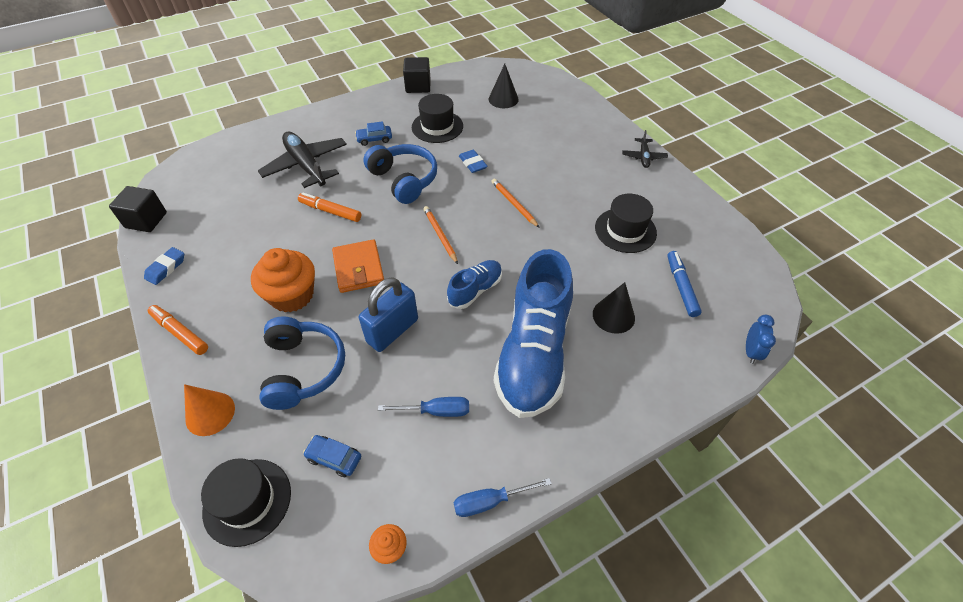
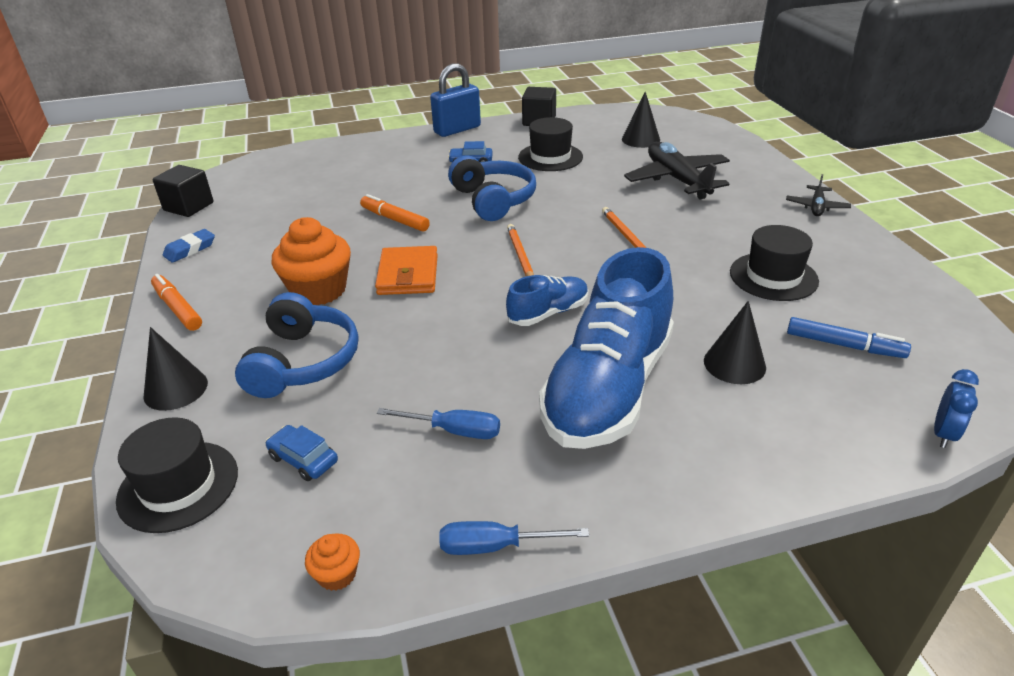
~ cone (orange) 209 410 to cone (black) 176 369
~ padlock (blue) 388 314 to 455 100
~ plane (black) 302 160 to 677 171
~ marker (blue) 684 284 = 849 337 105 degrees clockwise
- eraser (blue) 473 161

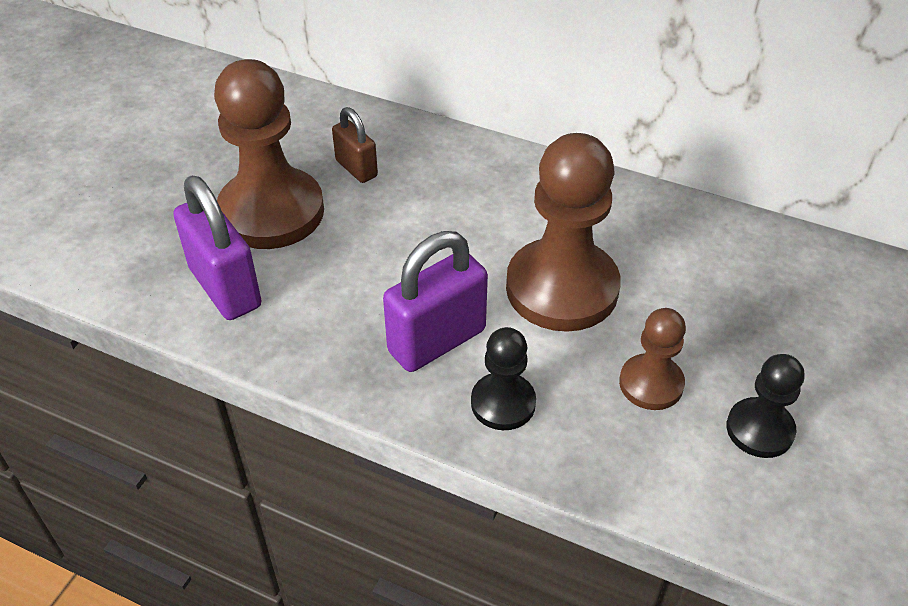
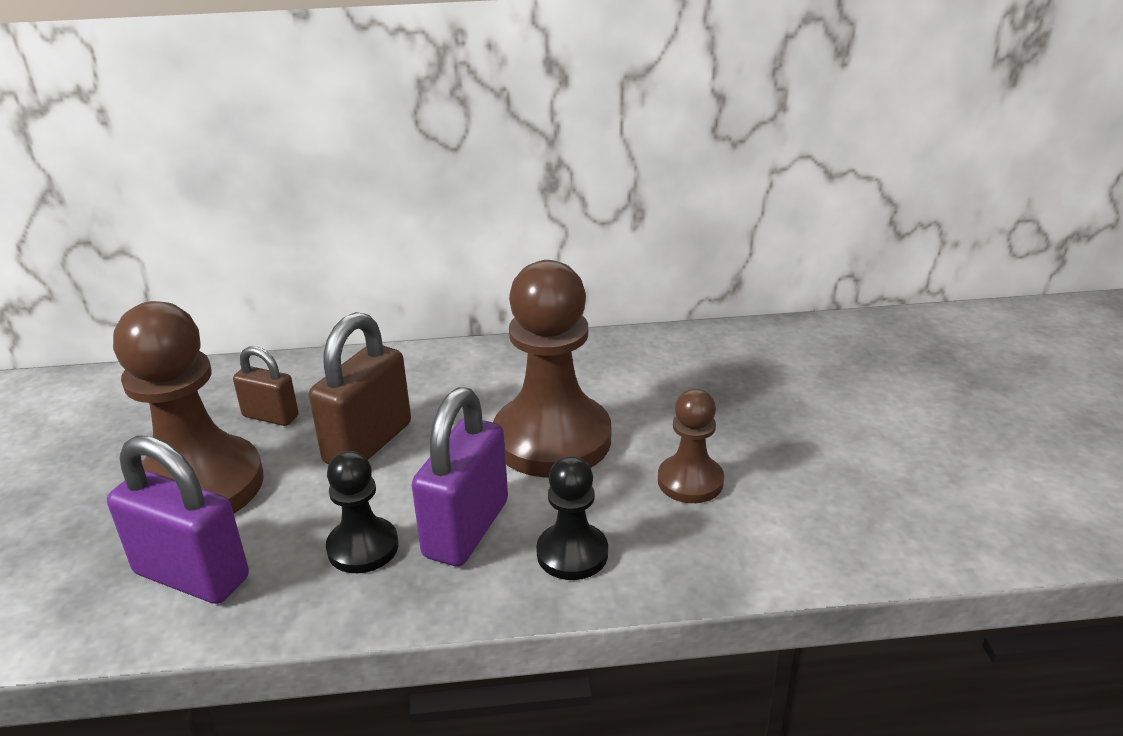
+ padlock (brown) 360 388
~ pawn (black) 765 406 to 362 512

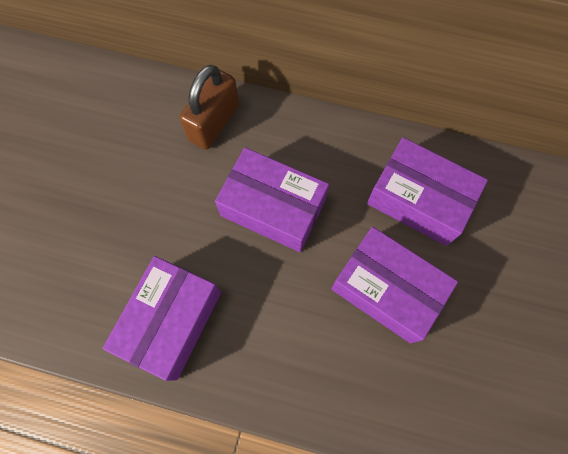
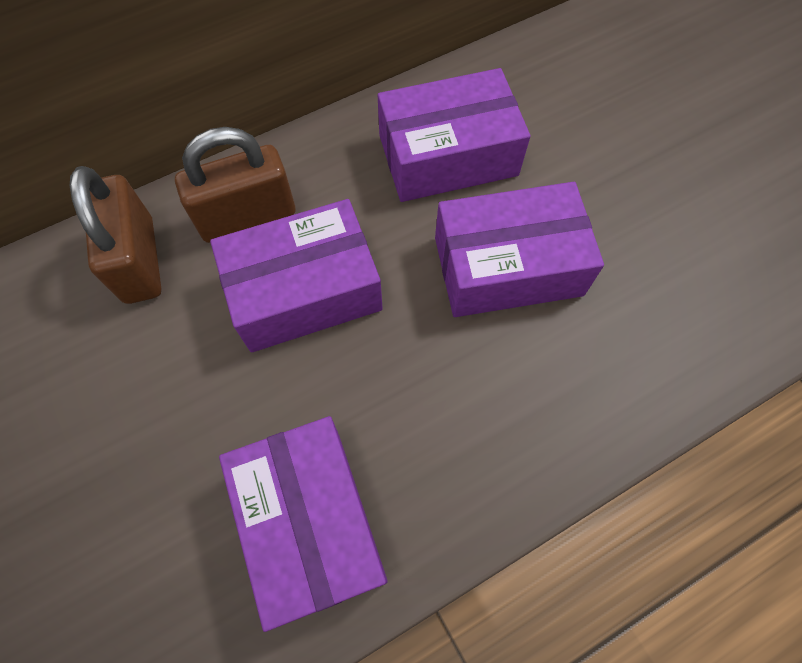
+ padlock (brown) 235 185

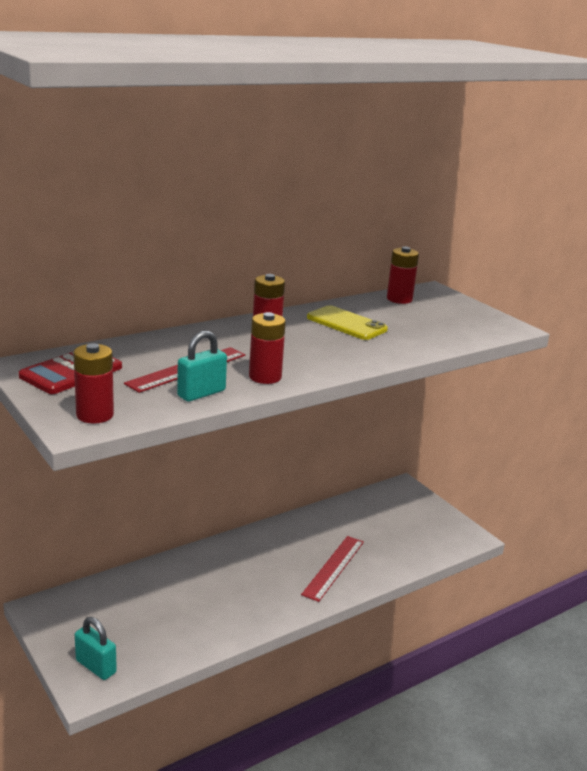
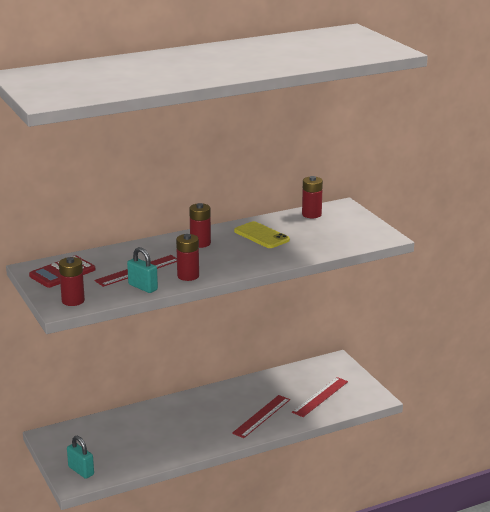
~ padlock (turquoise) 202 366 = 142 270 75 degrees clockwise
+ ruler (red) 320 397

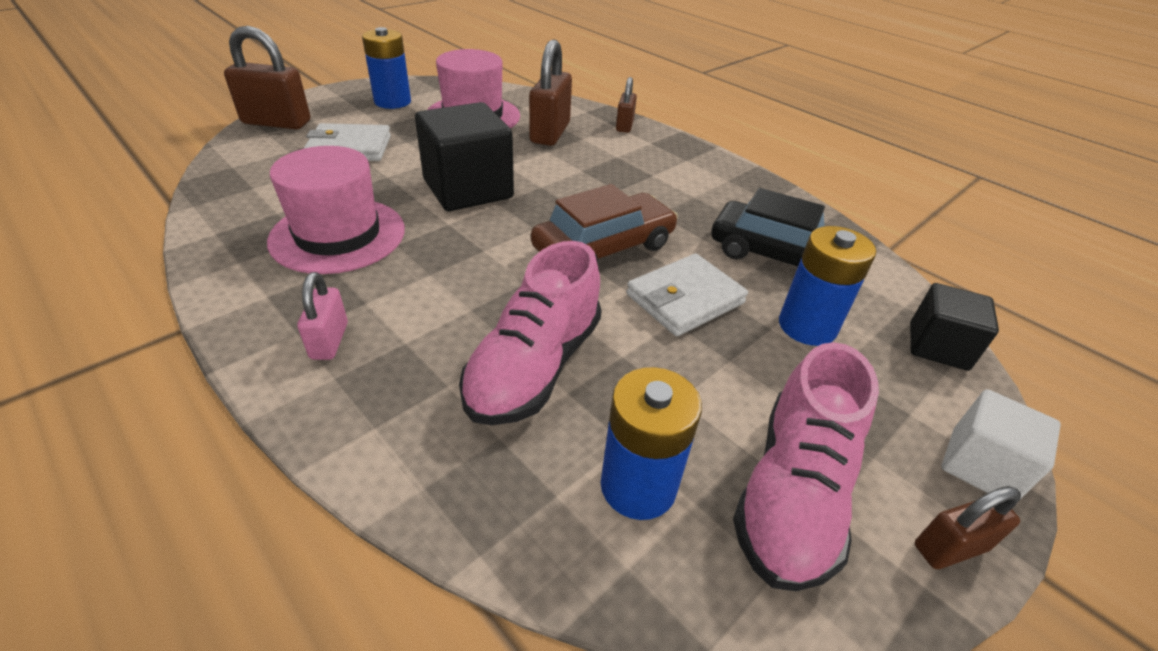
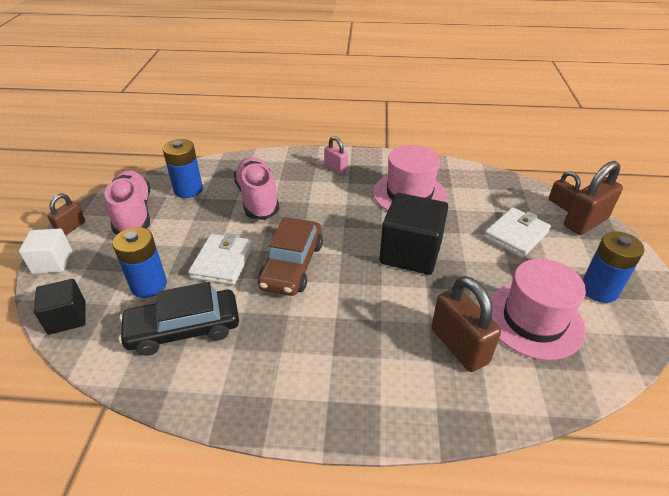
~ padlock (brown) 626 105 to 565 191

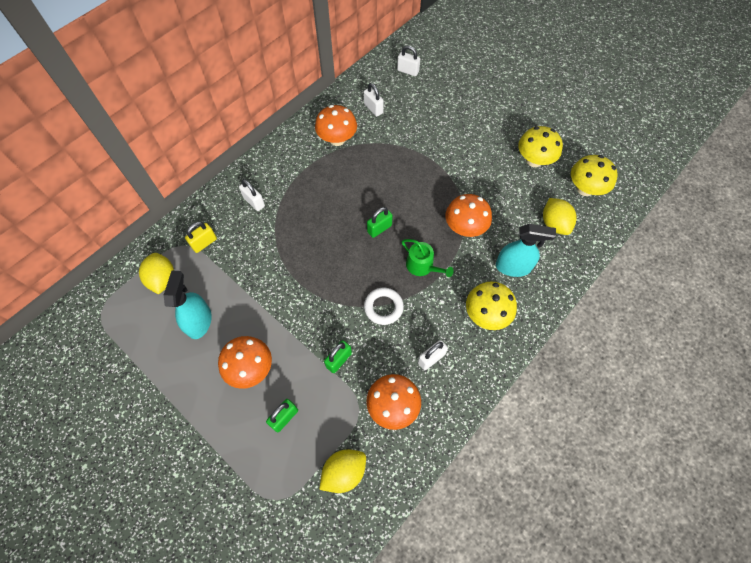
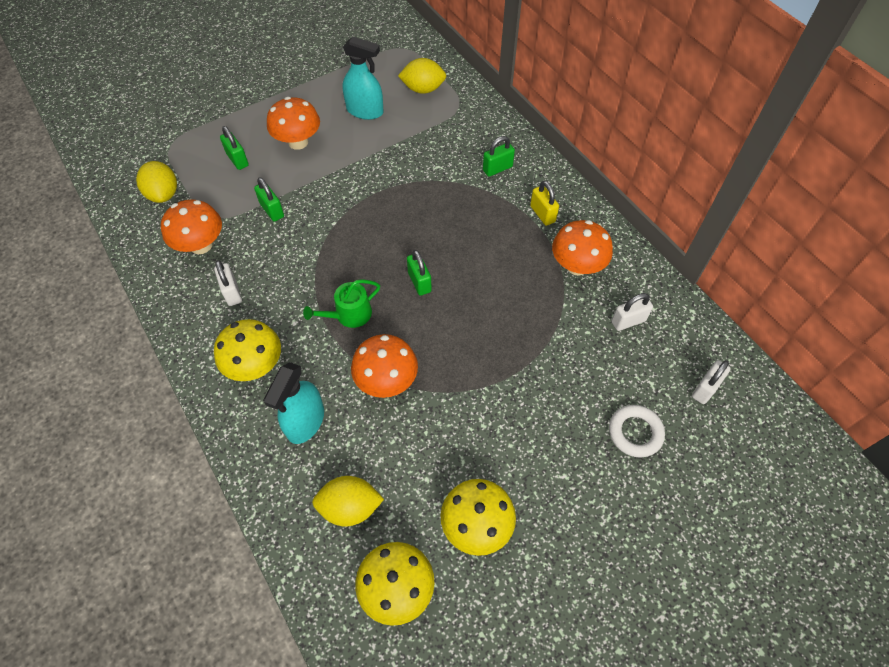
~ padlock (white) 252 195 to padlock (green) 499 156
~ padlock (yellow) 201 237 to 544 203
~ ring (white) 384 306 to 637 431

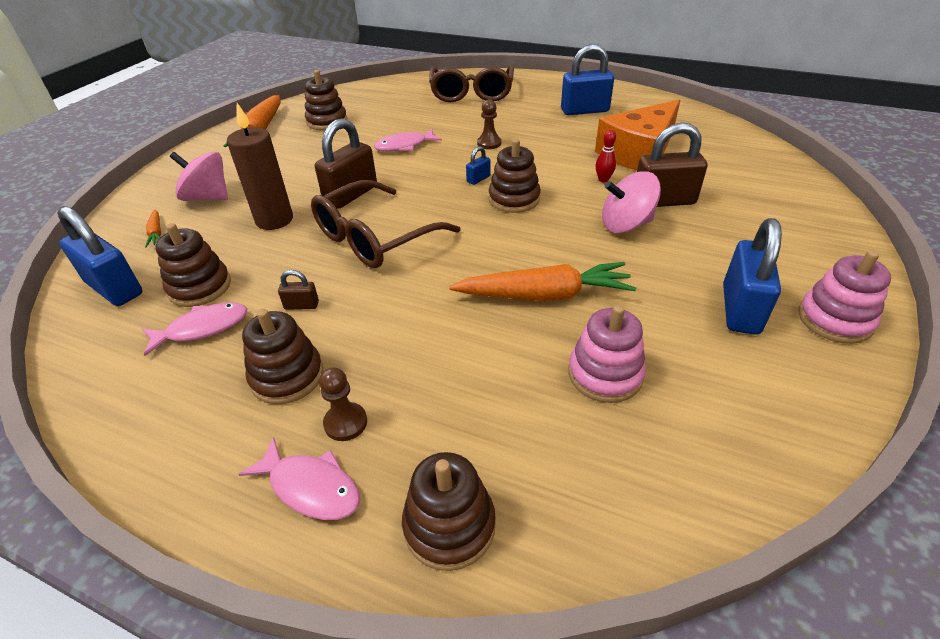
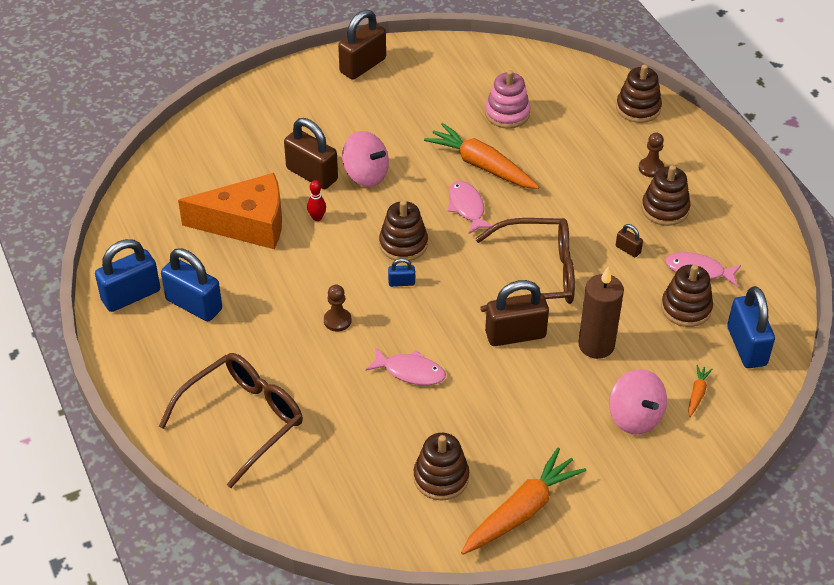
~ padlock (blue) 752 276 to 127 275
~ stacking toy (pink) 845 297 to padlock (brown) 362 45
~ fish (pink) 299 478 to 470 207

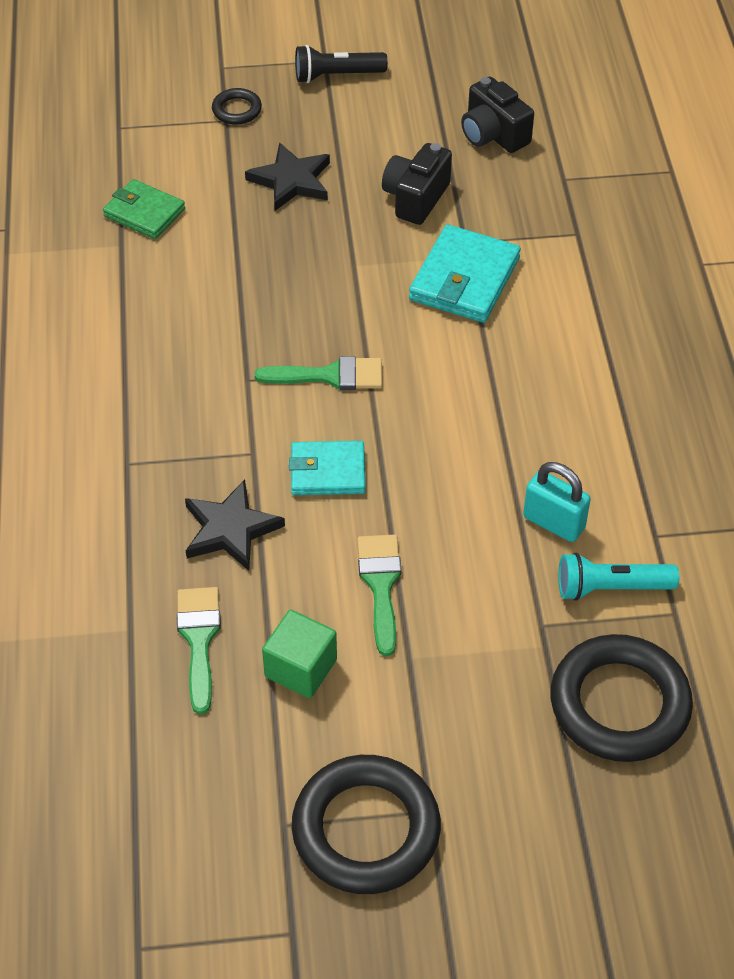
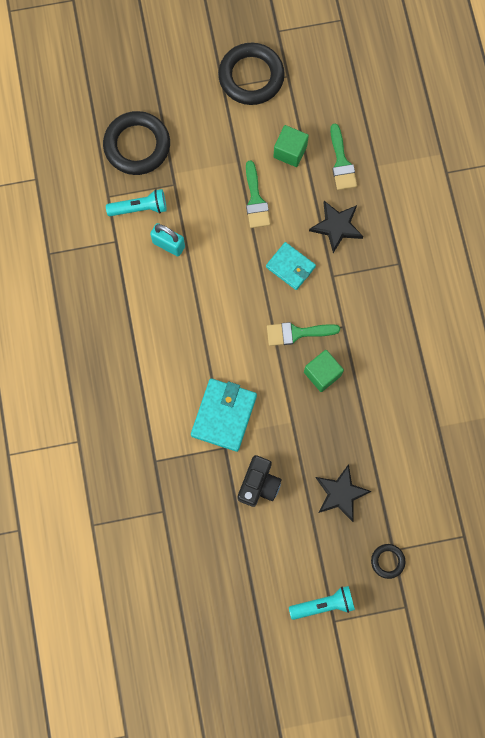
~ wallet (turquoise) 327 468 = 291 266 45 degrees clockwise
~ flashlight (black) 341 64 to flashlight (turquoise) 322 603
+ cube (green) 324 371
- wallet (green) 144 209
- camera (black) 497 115

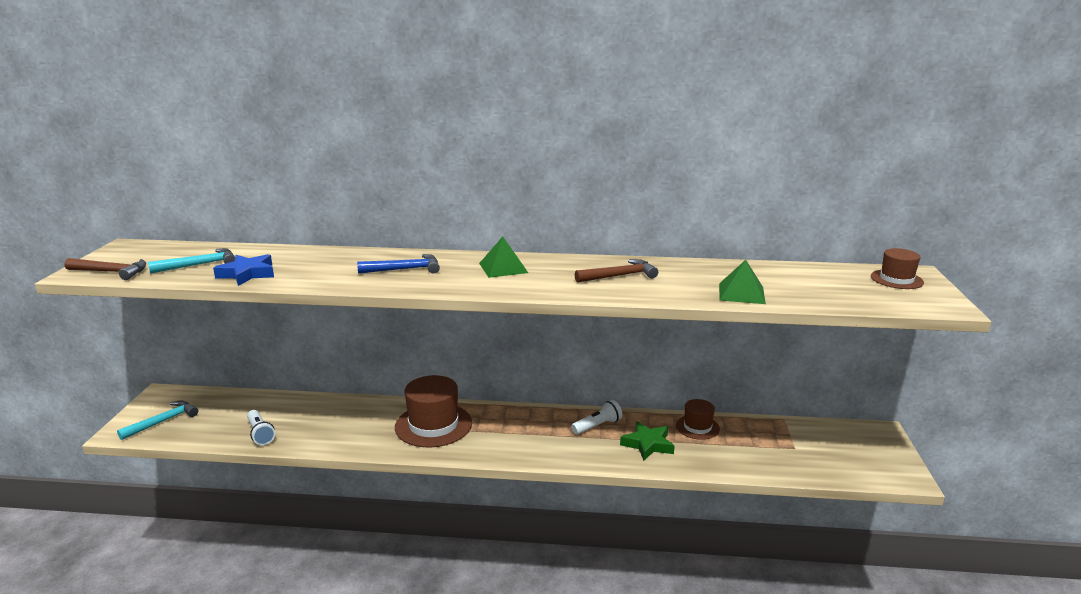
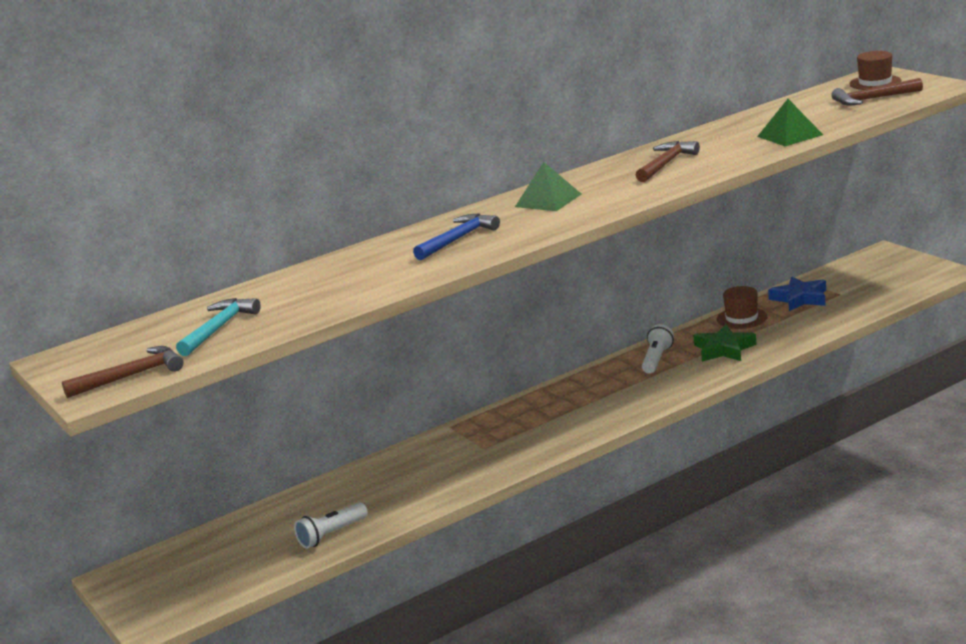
~ flashlight (white) 261 427 = 331 525 120 degrees clockwise
~ star (blue) 243 270 to 797 294
+ hammer (brown) 877 91
- hammer (turquoise) 157 420
- hat (brown) 433 411

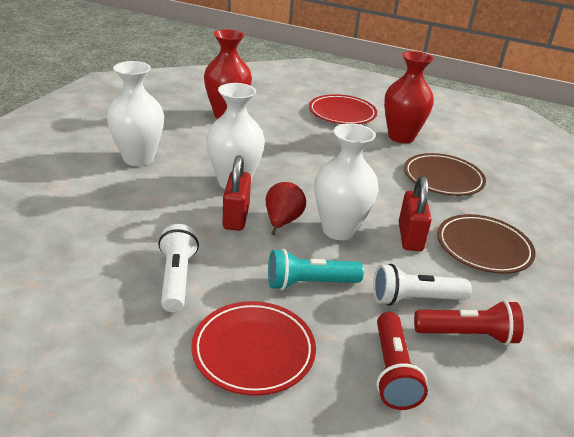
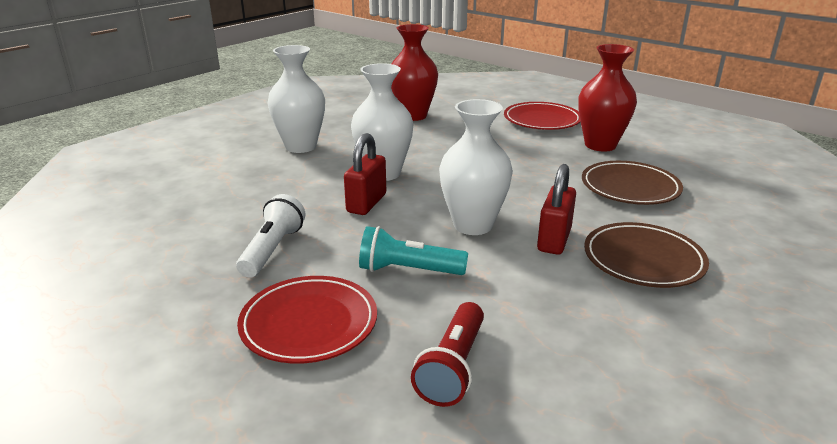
- pear (red) 286 208
- flashlight (white) 422 285
- flashlight (red) 469 322

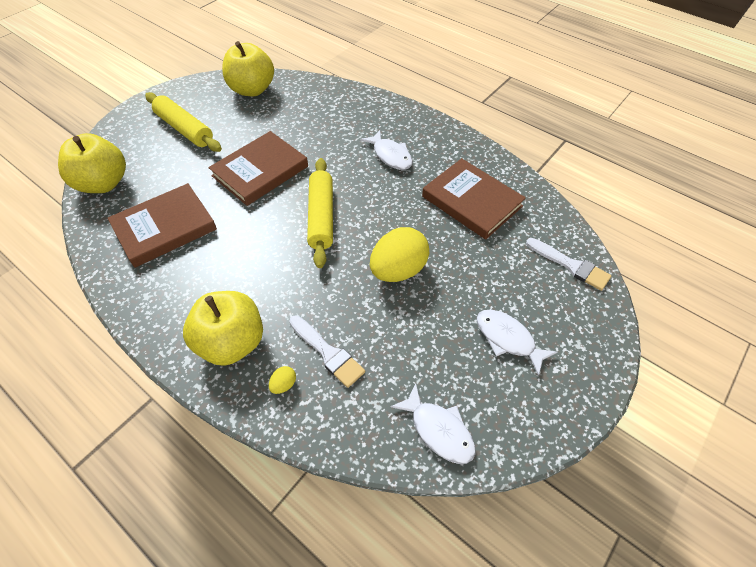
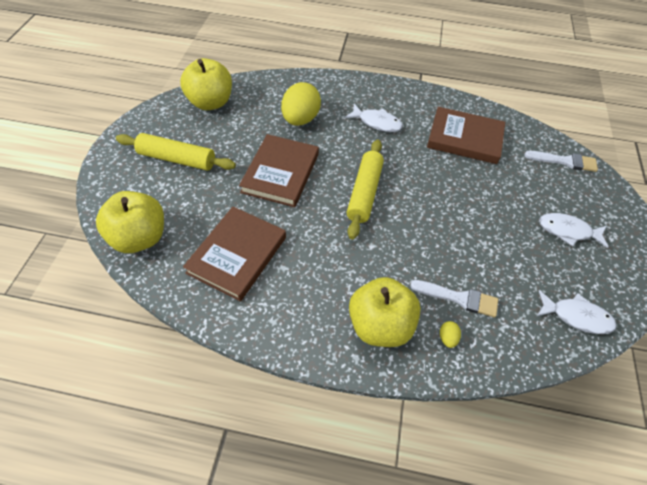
~ egg (yellow) 399 254 to 301 104
~ rolling pin (yellow) 320 213 = 365 190 45 degrees clockwise

